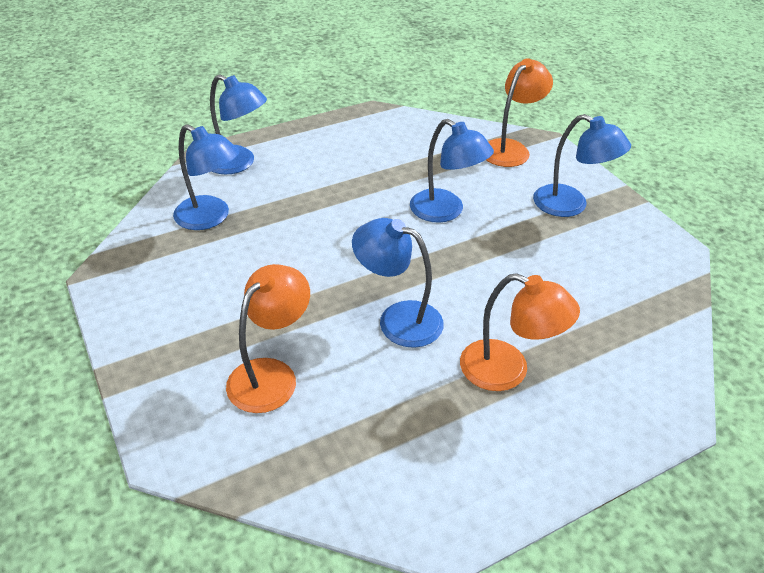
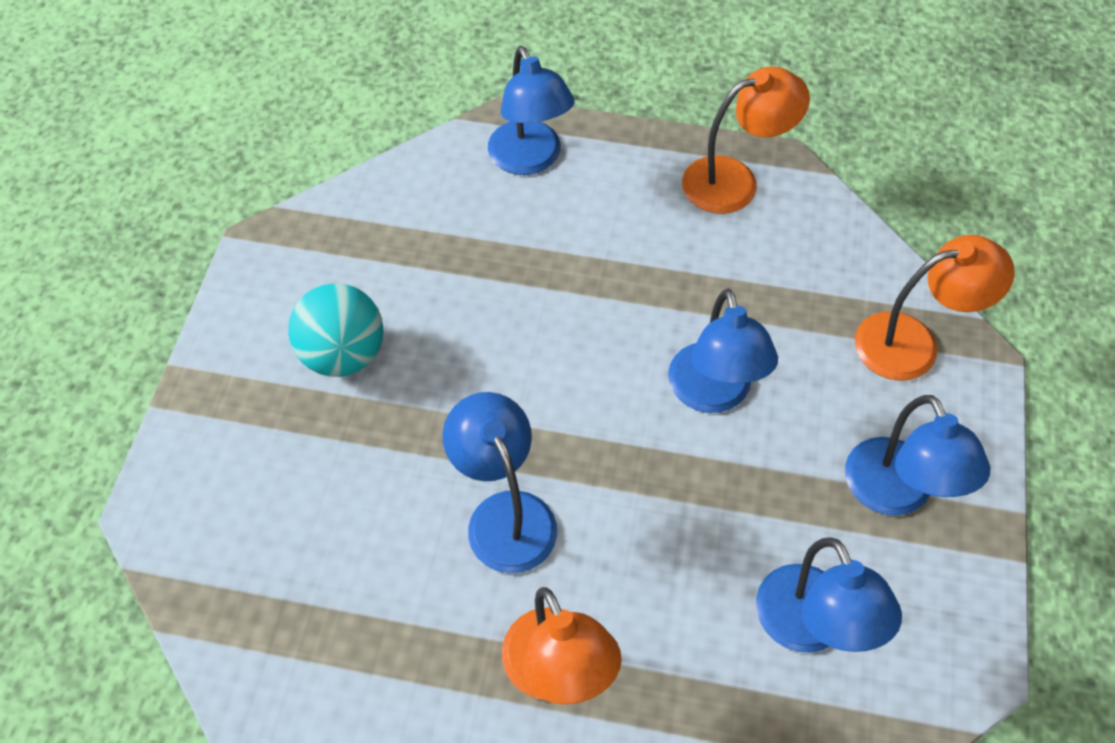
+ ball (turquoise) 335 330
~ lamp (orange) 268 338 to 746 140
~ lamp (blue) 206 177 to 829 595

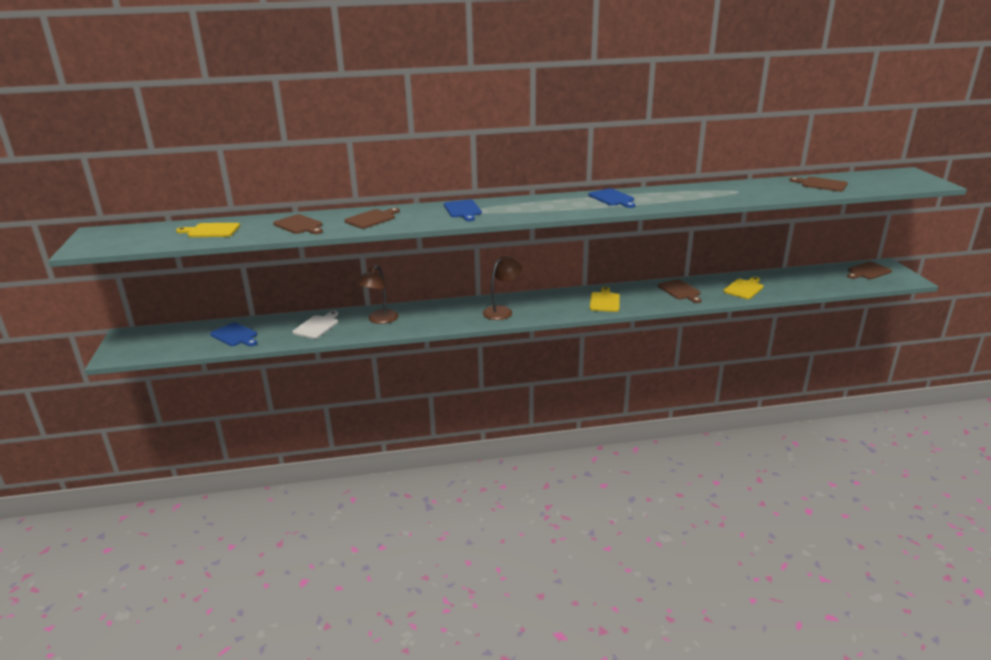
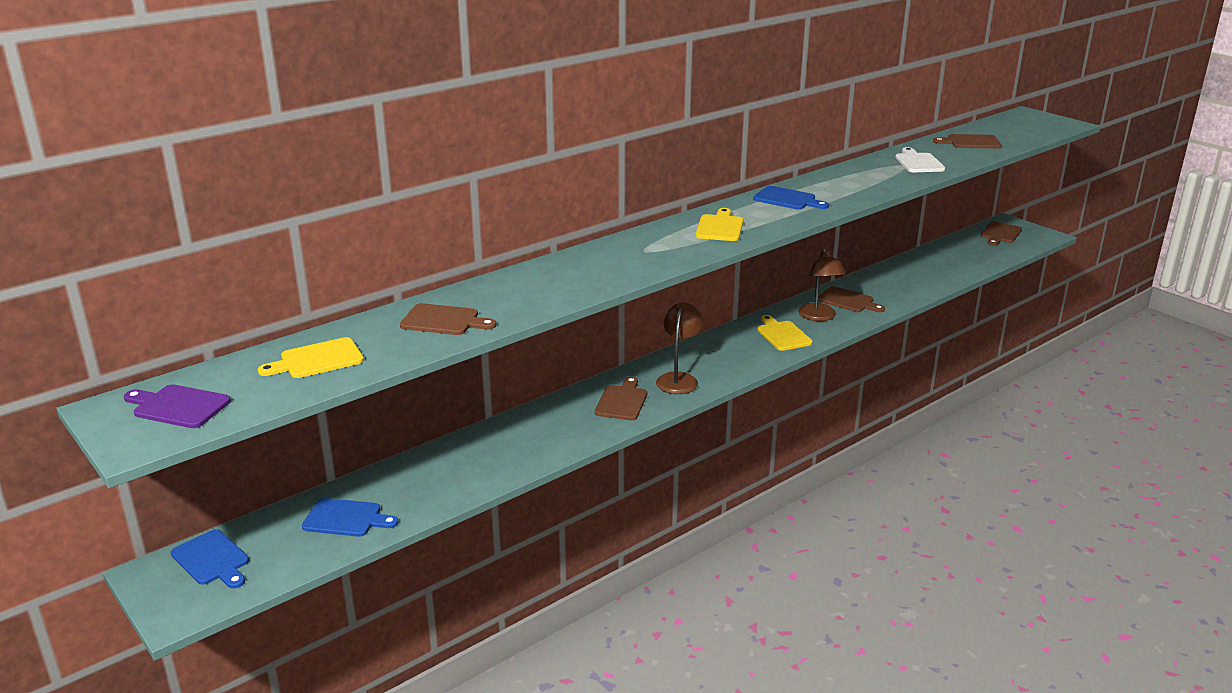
+ cutting board (purple) 177 406
~ cutting board (blue) 463 210 to 210 559
~ cutting board (brown) 372 218 to 621 398
~ cutting board (yellow) 743 288 to 719 224
~ lamp (brown) 377 294 to 822 284
~ cutting board (white) 315 325 to 920 159

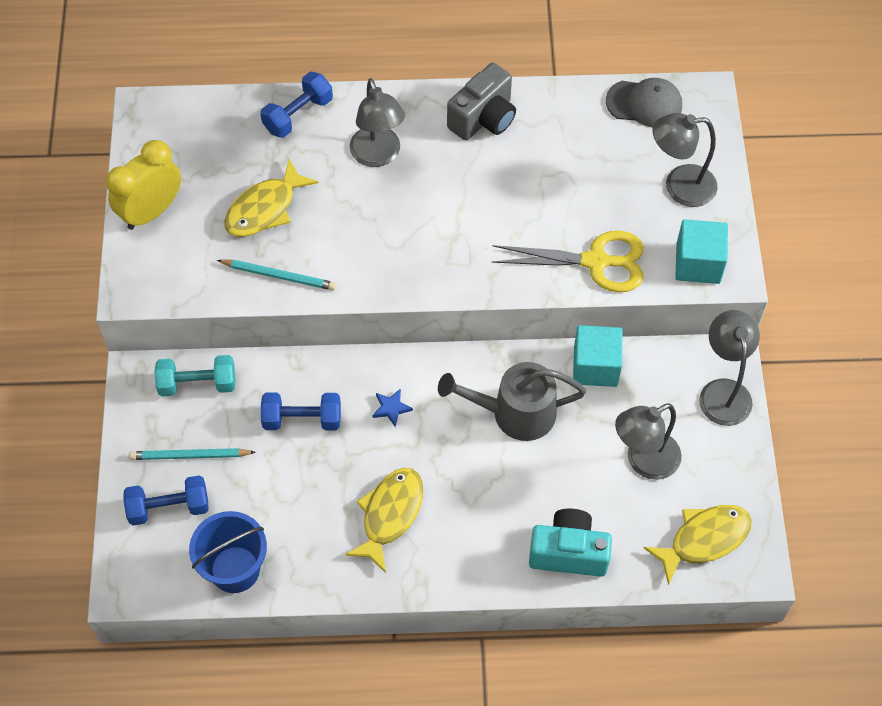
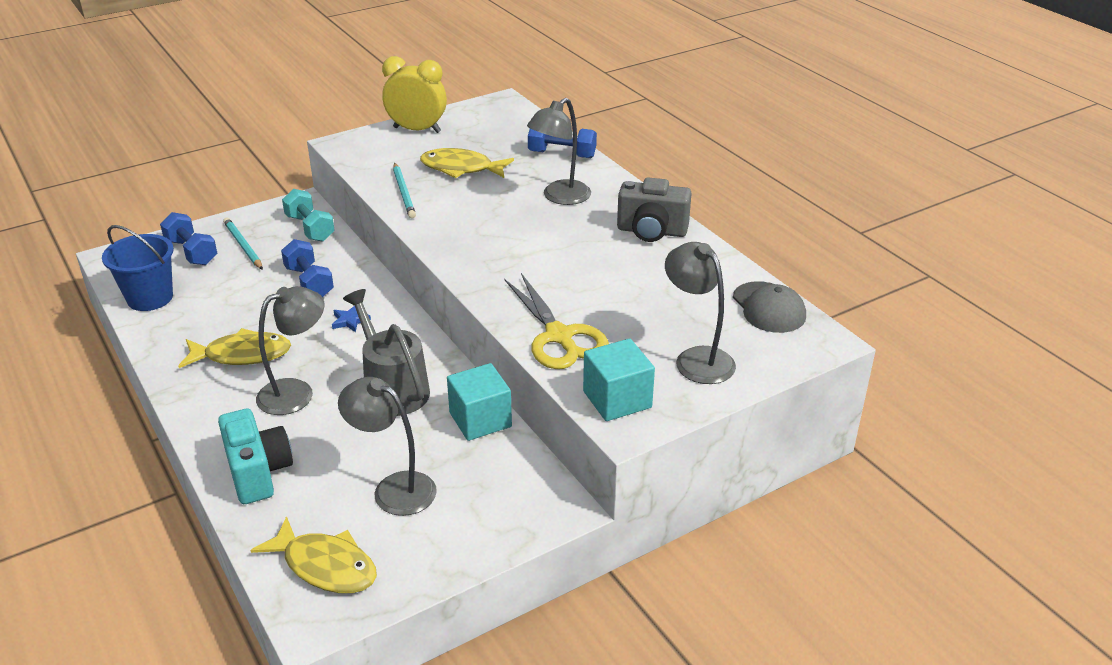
~ lamp (grey) 729 368 to 290 350

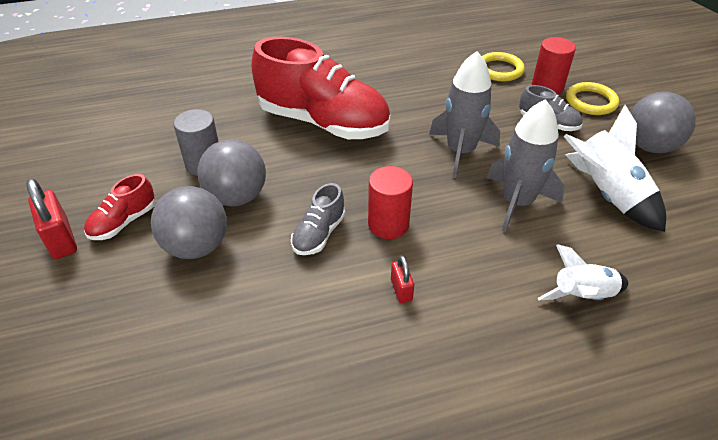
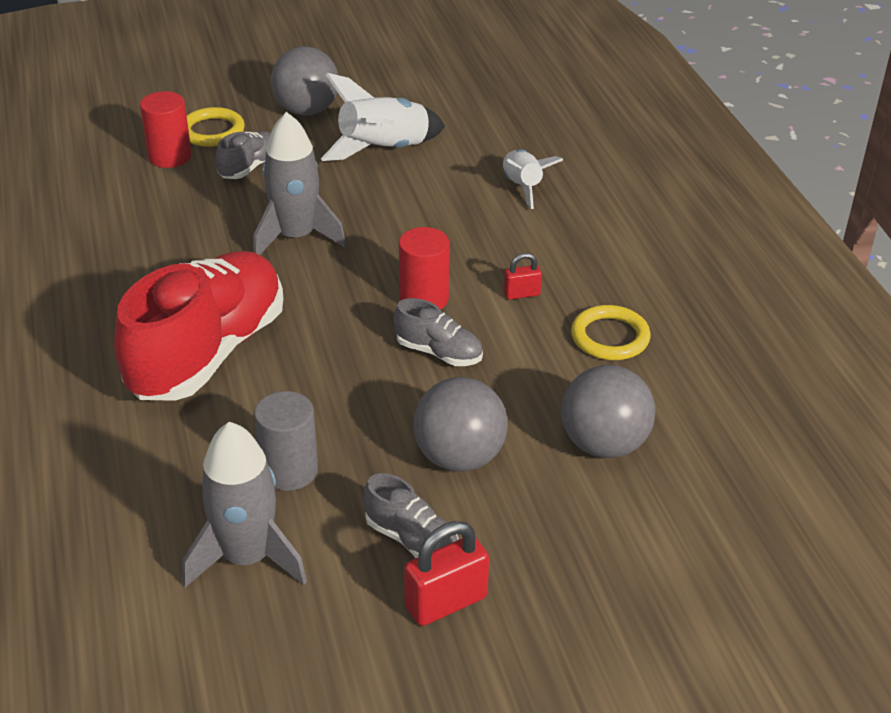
~ rocket (grey) 526 165 to 245 504
~ shoe (red) 119 207 to shoe (grey) 411 515
~ ball (grey) 231 172 to 608 411
~ ring (yellow) 503 66 to 611 332

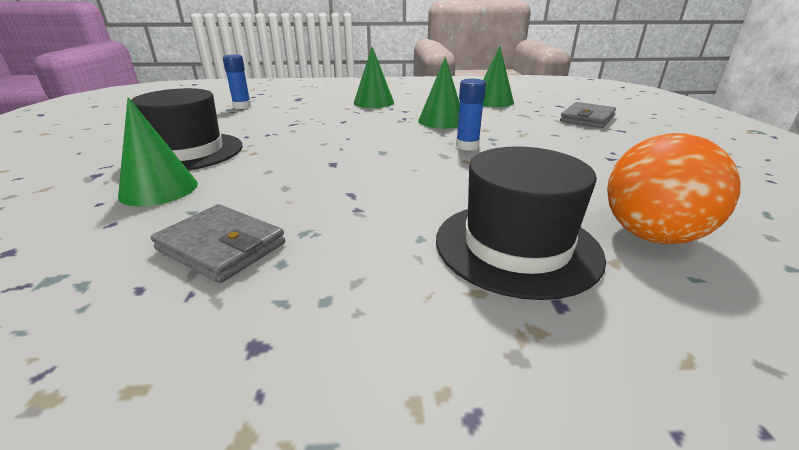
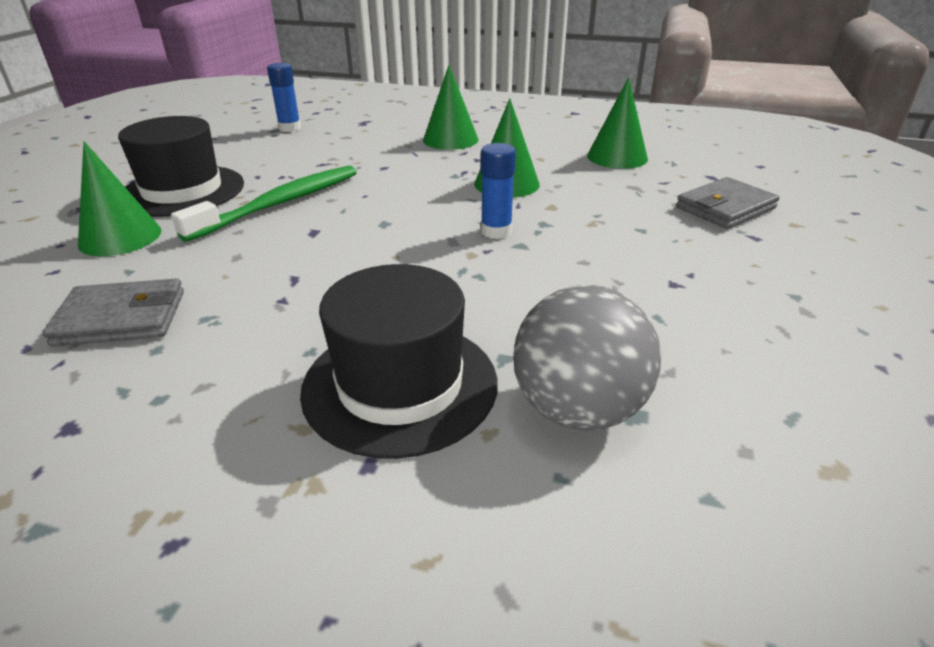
~ wallet (grey) 218 243 = 113 312 60 degrees counterclockwise
+ toothbrush (green) 264 203
~ ball (orange) 674 188 to ball (grey) 587 358

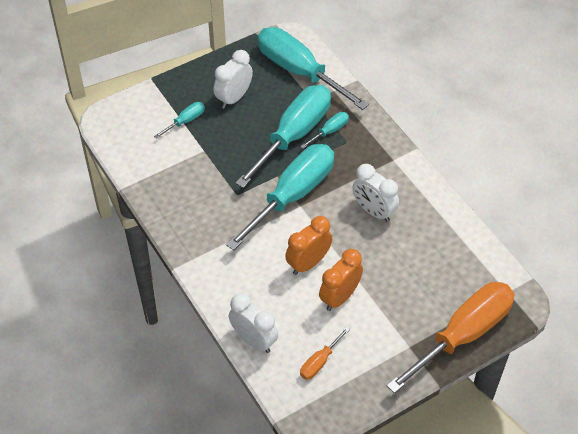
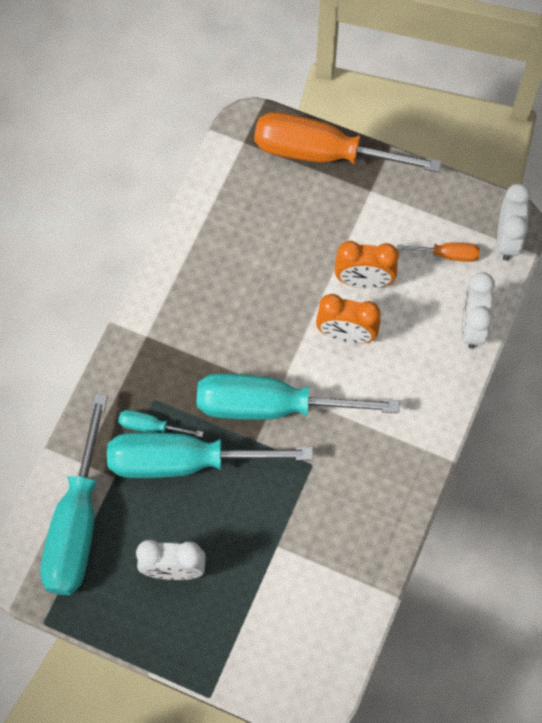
~ clock (white) 376 193 to 514 222
- screwdriver (turquoise) 179 120

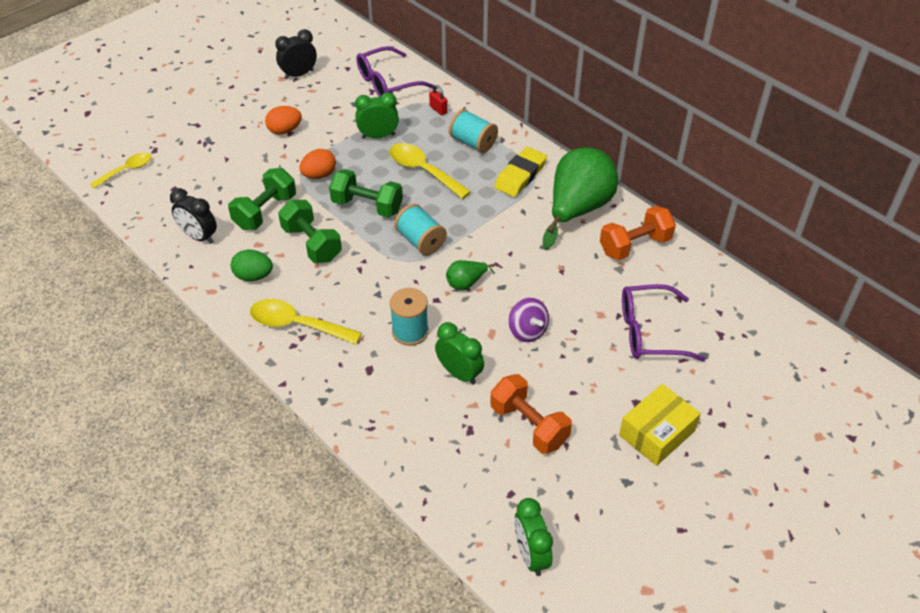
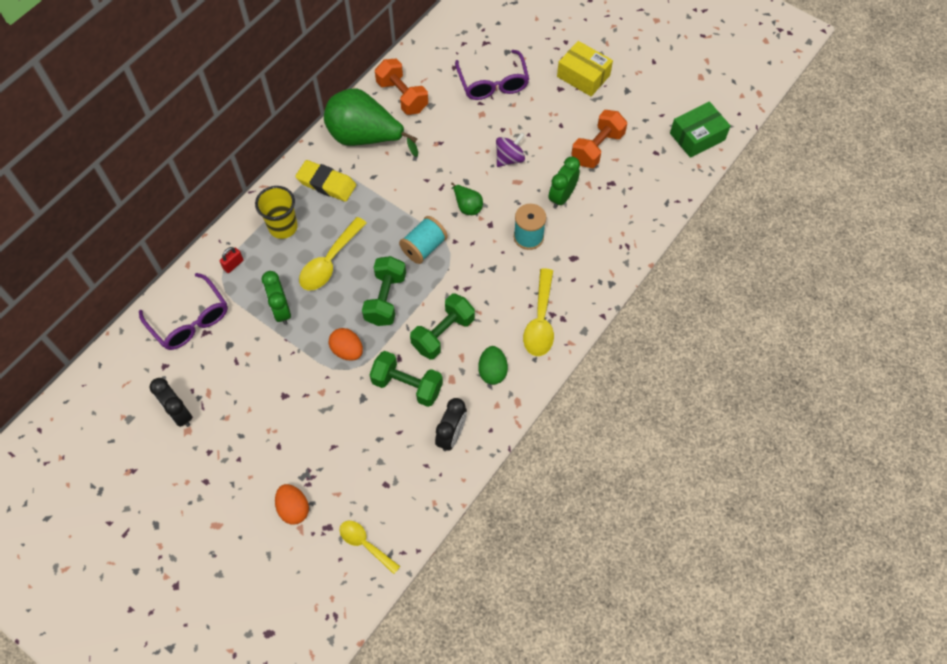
~ spool (turquoise) 473 131 to cup (yellow) 276 212
~ egg (orange) 283 120 to 292 504
~ clock (green) 533 537 to box (green) 700 129

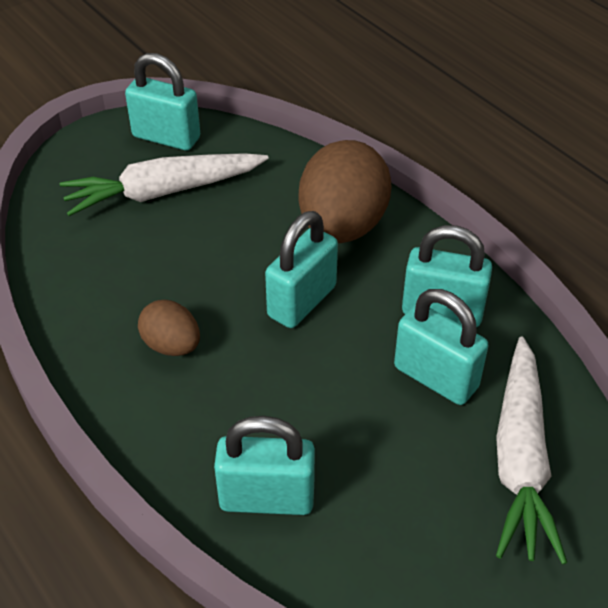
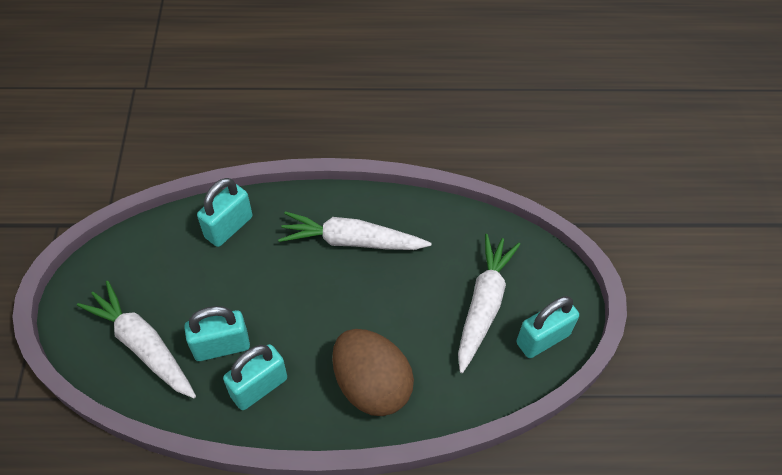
~ egg (brown) 169 328 to carrot (white) 354 231
- padlock (turquoise) 301 269

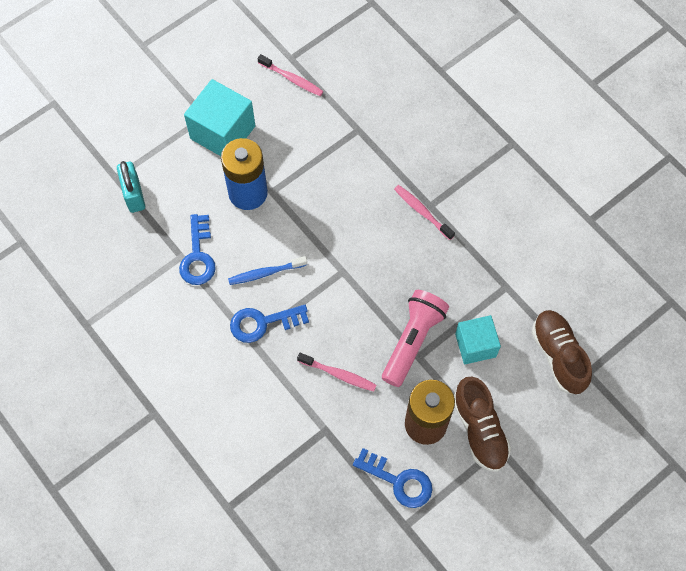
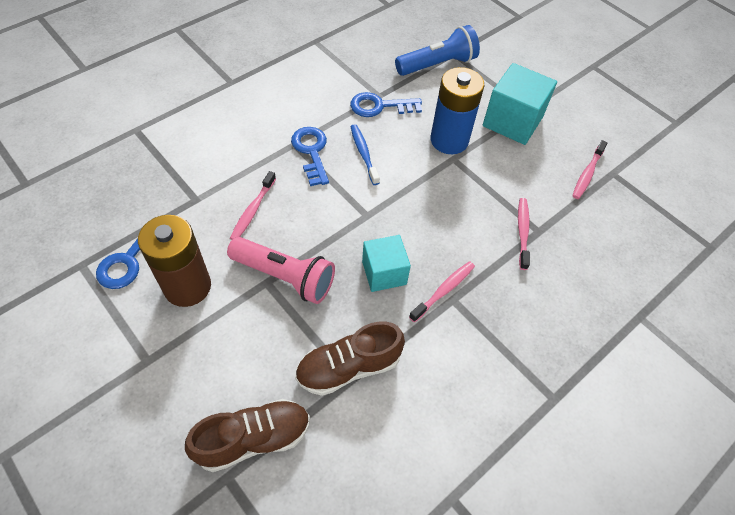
~ shoe (brown) 482 424 to 350 358
~ cube (turquoise) 478 340 to 386 263
~ padlock (turquoise) 131 187 to flashlight (blue) 437 50
+ toothbrush (pink) 524 234

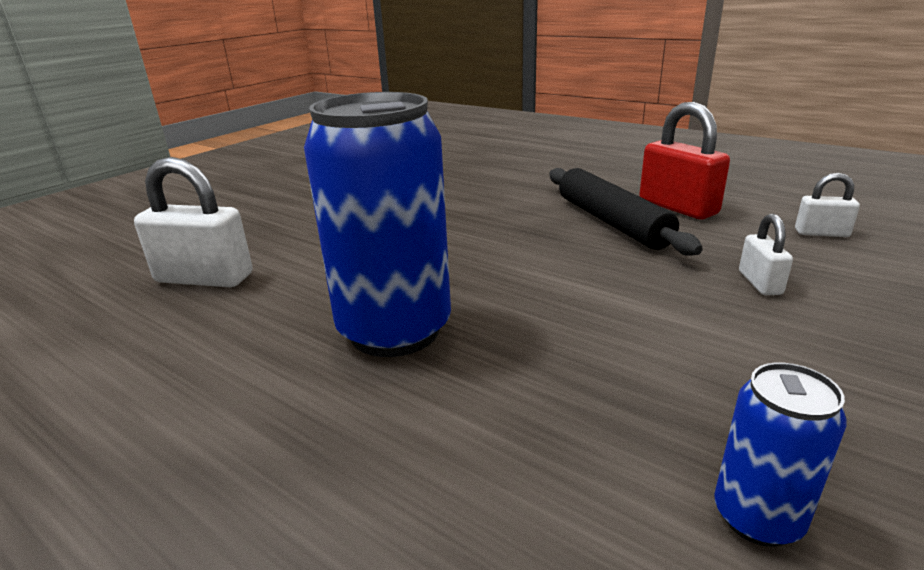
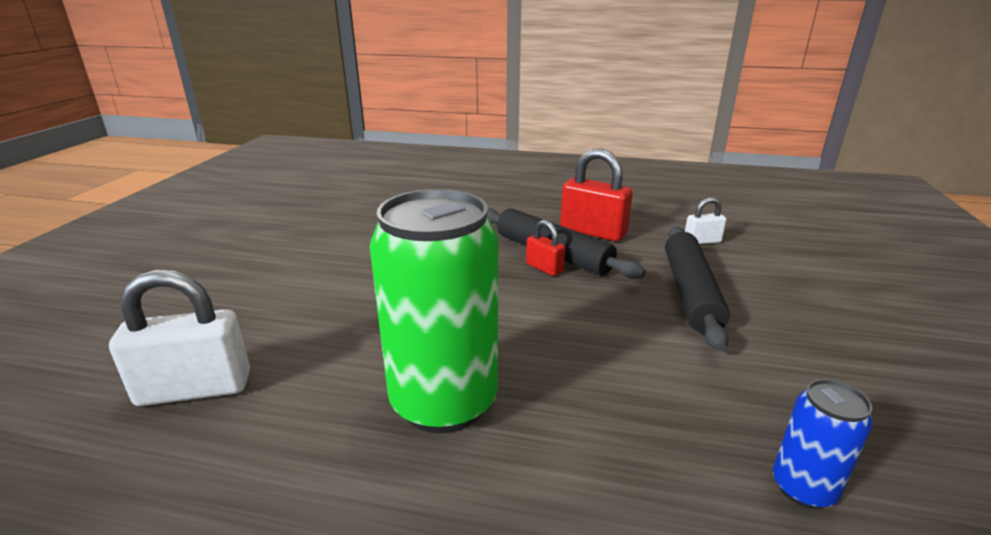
~ can (blue) 377 224 to can (green) 434 311
+ padlock (red) 545 248
~ padlock (white) 766 254 to rolling pin (black) 697 288

